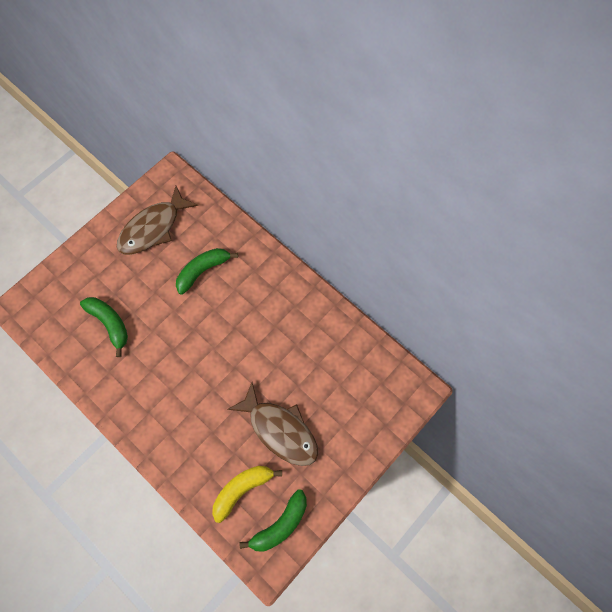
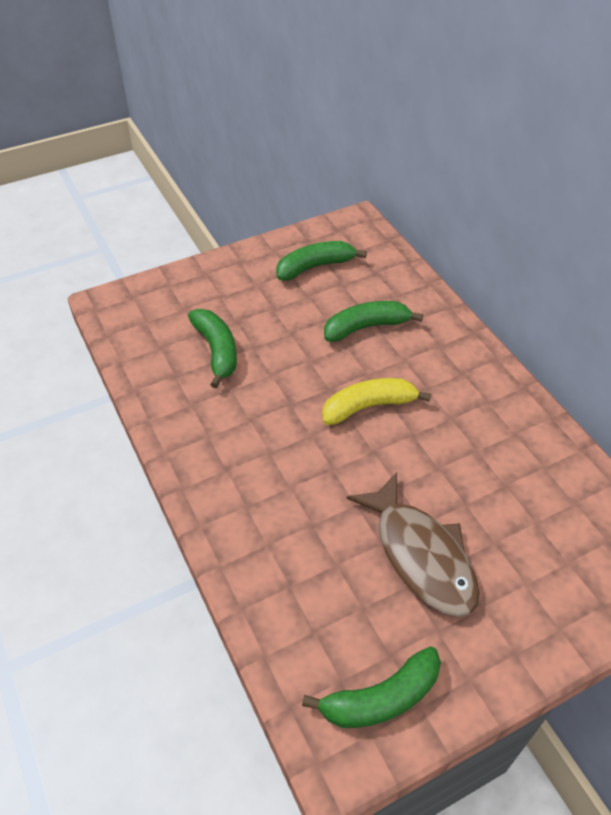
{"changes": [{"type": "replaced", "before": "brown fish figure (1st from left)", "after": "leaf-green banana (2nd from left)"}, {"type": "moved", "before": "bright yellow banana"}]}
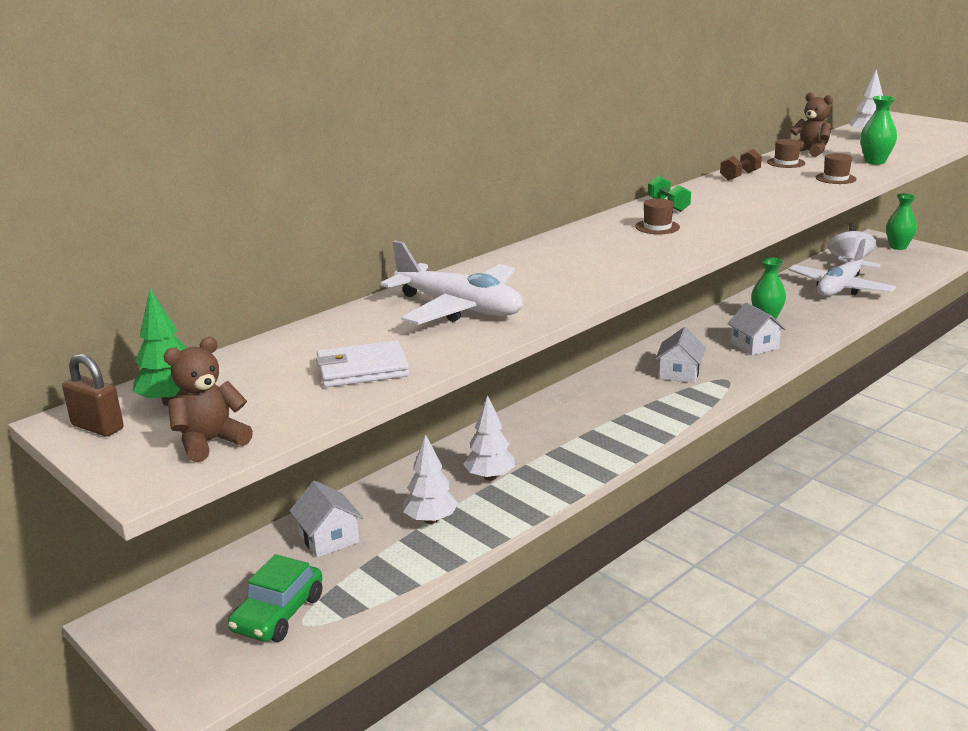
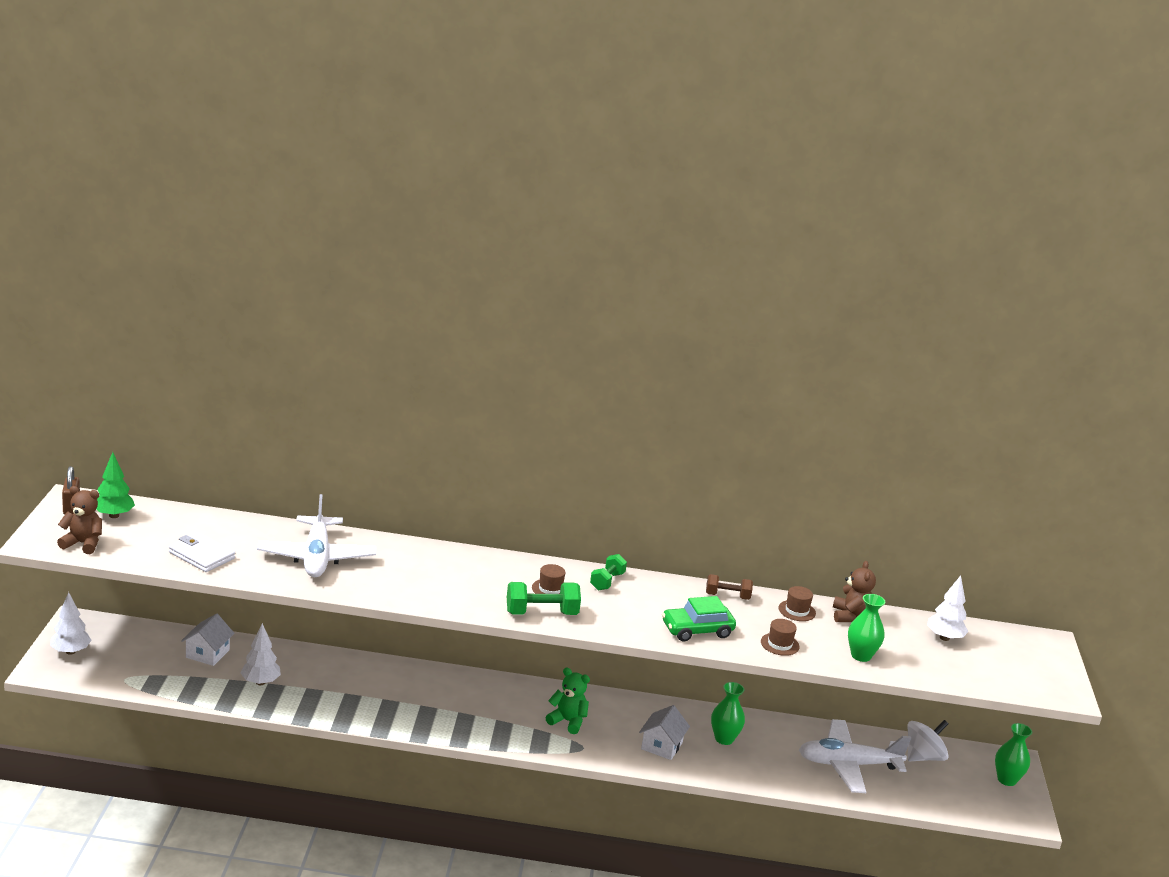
{"changes": [{"type": "moved", "before": "pure white fir tree (2nd from left in the first image)", "after": "pure white fir tree (1st from left)"}, {"type": "added", "after": "leaf-green dumbbell (1st from left)"}, {"type": "replaced", "before": "pure white cottage (2nd from left)", "after": "leaf-green teddy bear"}, {"type": "moved", "before": "leaf-green car"}]}
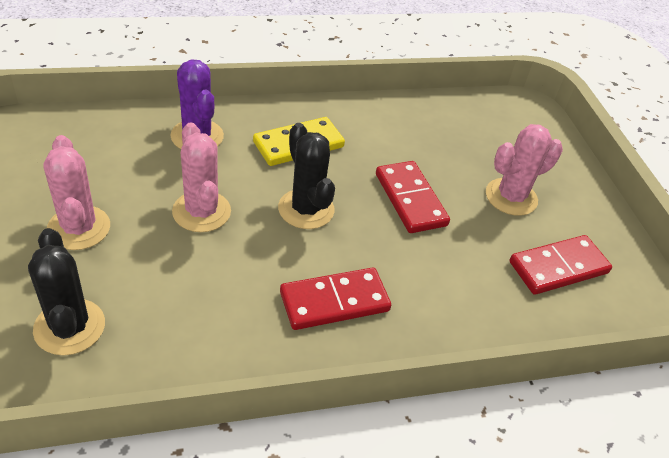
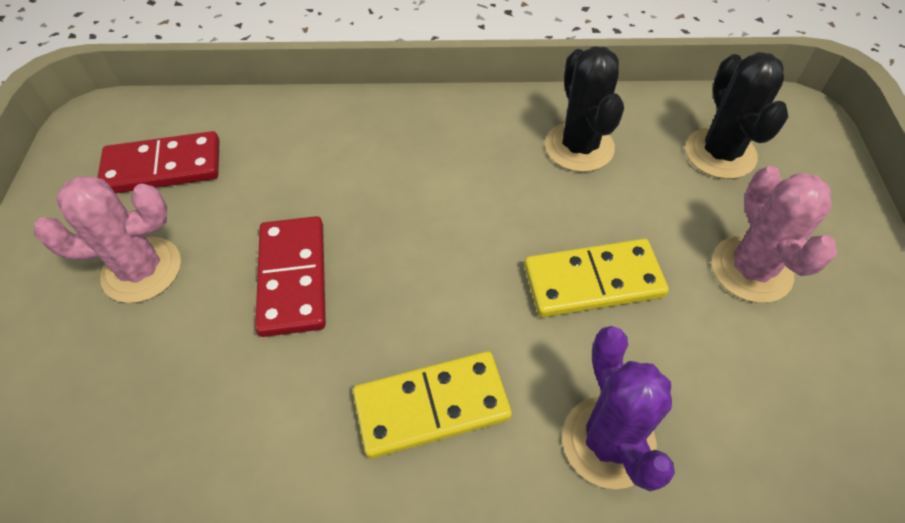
{"changes": [{"type": "replaced", "before": "pink prickly plant (2nd from left)", "after": "bright yellow domino tile (2nd from left)"}, {"type": "moved", "before": "ebony prickly plant (2nd from left in the first image)", "after": "ebony prickly plant (1st from left)"}, {"type": "removed", "before": "scarlet domino tile (1st from left)"}]}
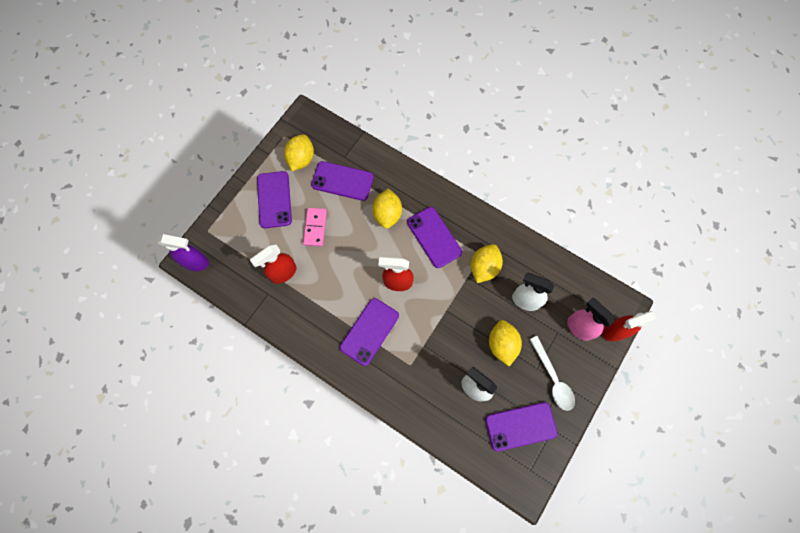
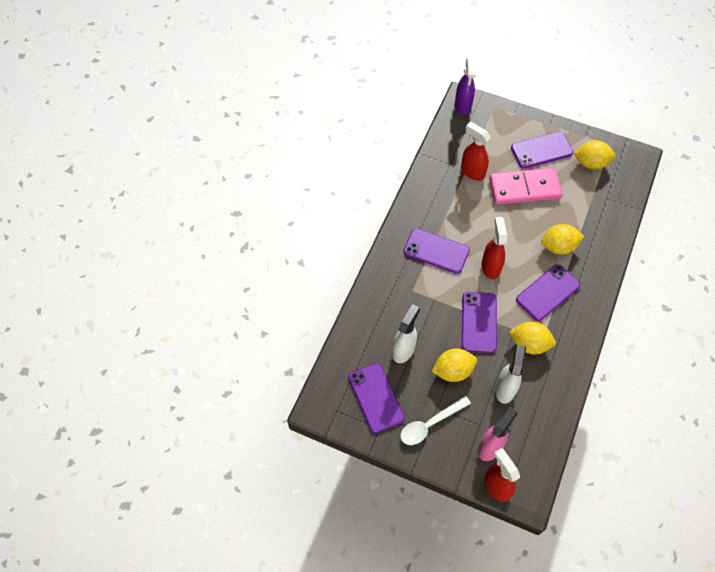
{"changes": [{"type": "moved", "before": "violet mobile phone (2nd from left in the first image)", "after": "violet mobile phone (3rd from left)"}, {"type": "resized", "before": "pink domino tile", "scale": 1.74}]}
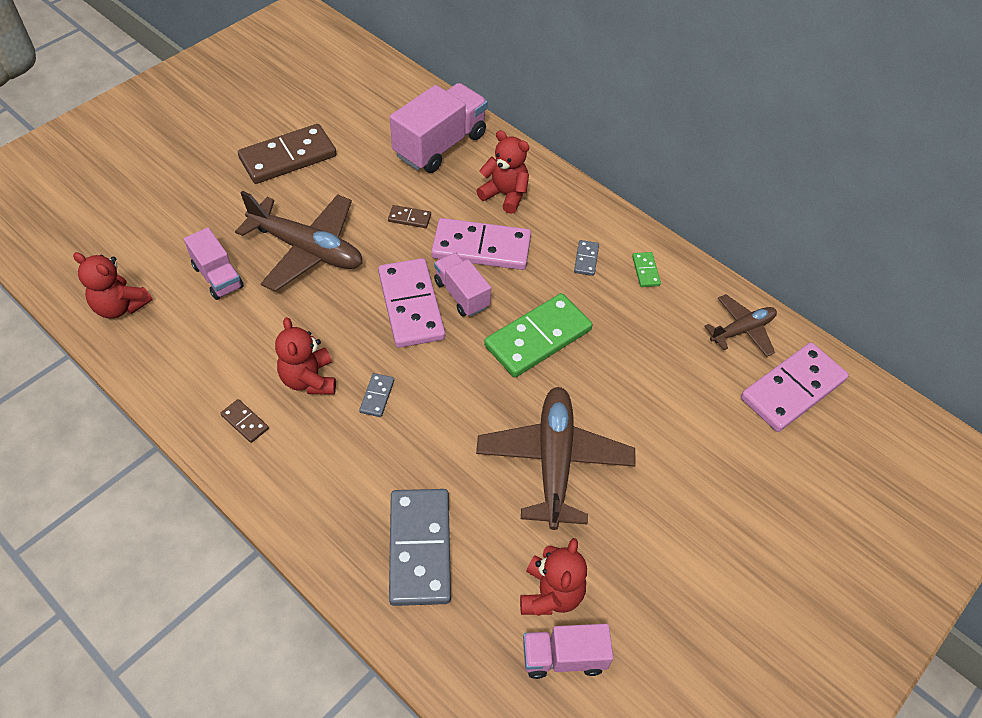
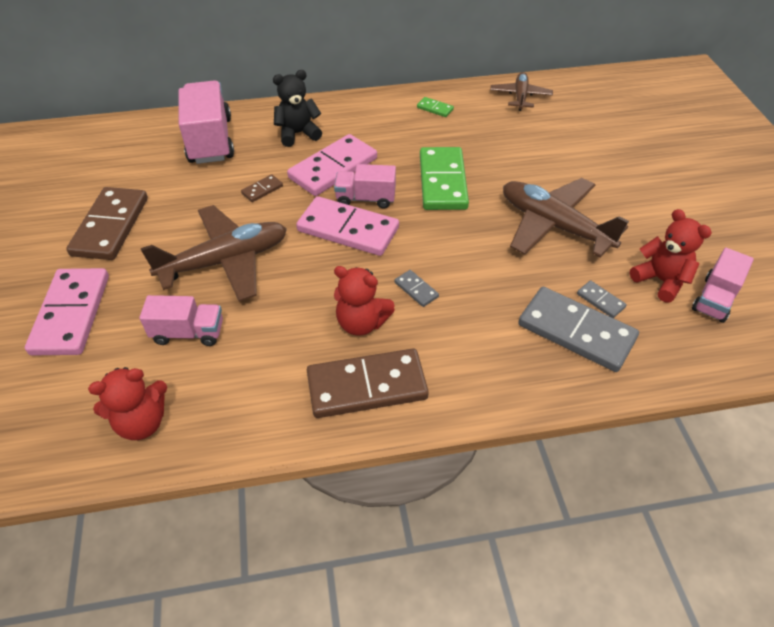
{"changes": [{"type": "moved", "before": "pink domino tile (3rd from left in the first image)", "after": "pink domino tile (1st from left)"}, {"type": "recoloured", "before": "scarlet teddy bear (3rd from left)", "after": "ebony teddy bear"}, {"type": "resized", "before": "brown domino tile (1st from left in the first image)", "scale": 2.3}, {"type": "moved", "before": "ash-grey domino tile (3rd from left)"}]}
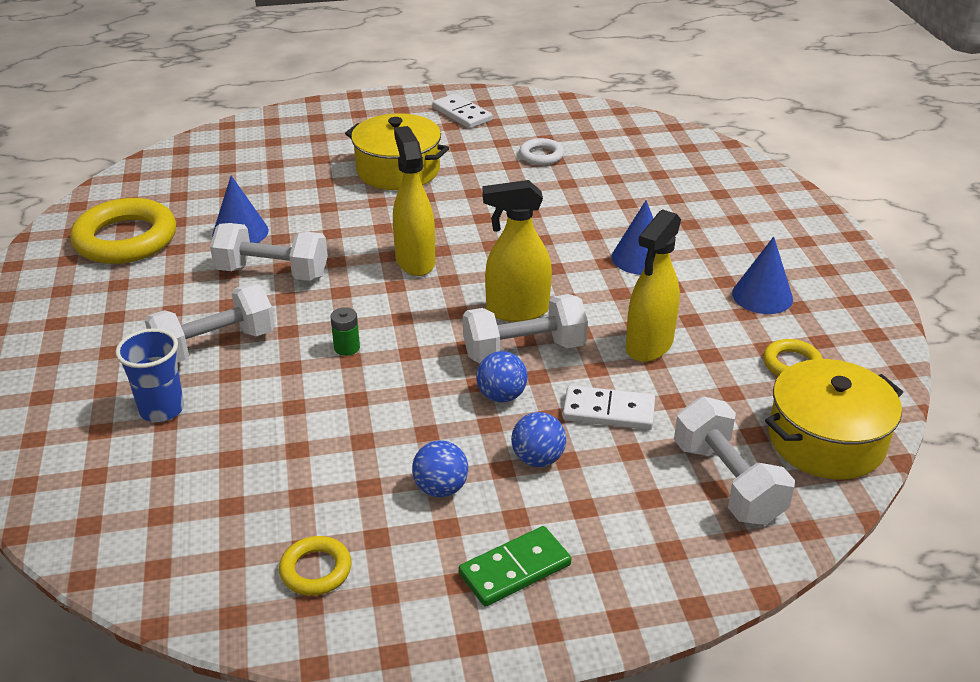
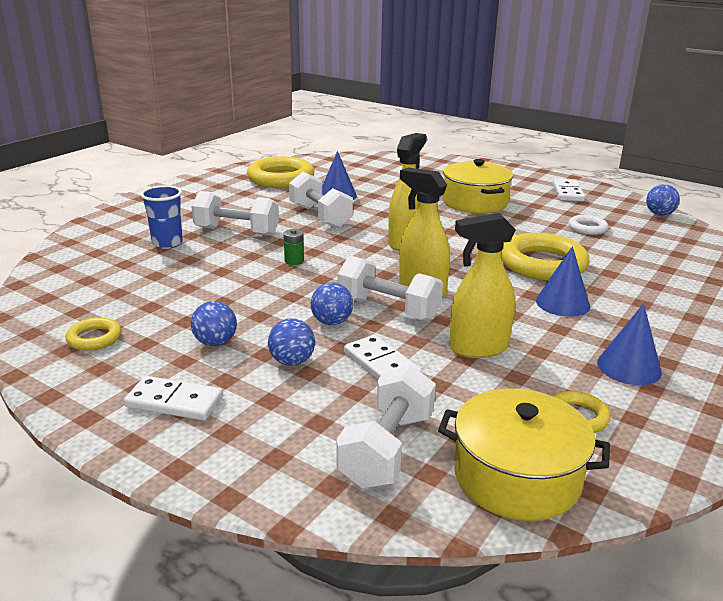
{"changes": [{"type": "recoloured", "before": "leaf-green domino tile", "after": "pure white domino tile (1st from left)"}, {"type": "added", "after": "bright yellow ring (3rd from left)"}, {"type": "added", "after": "cobalt sphere (4th from left)"}]}
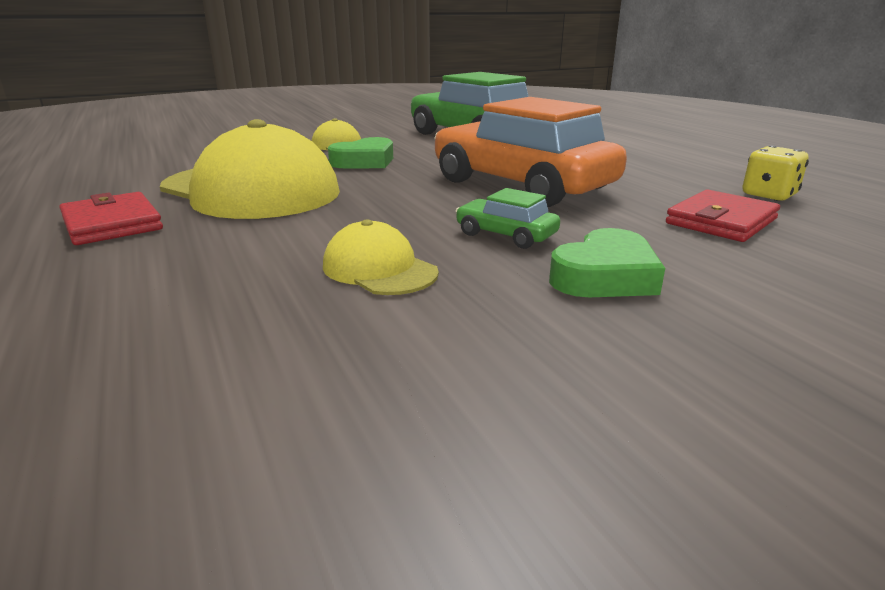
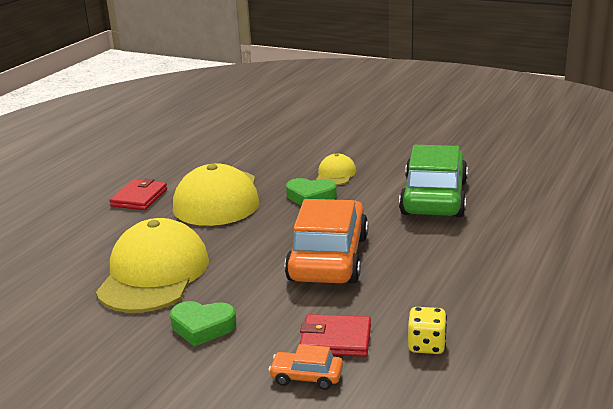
{"changes": [{"type": "resized", "before": "bright yellow peaked cap (3rd from left in the first image)", "scale": 2.12}, {"type": "added", "after": "orange car (1st from left)"}, {"type": "removed", "before": "leaf-green car (2nd from left)"}]}
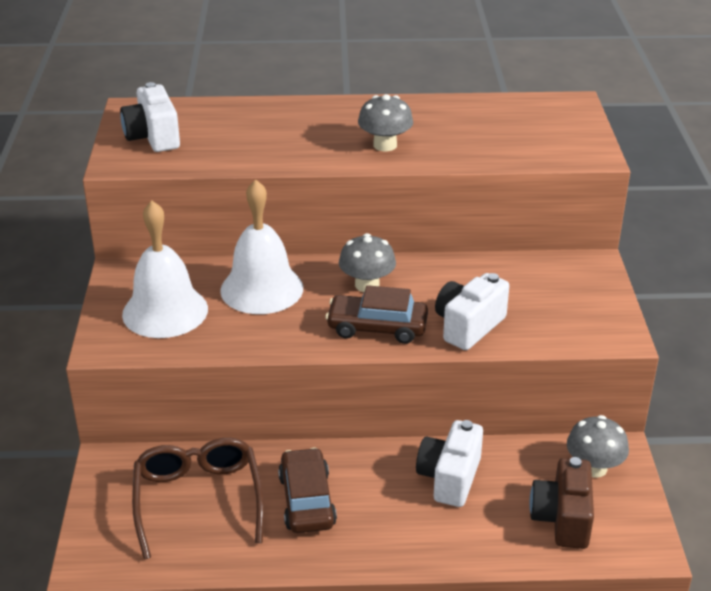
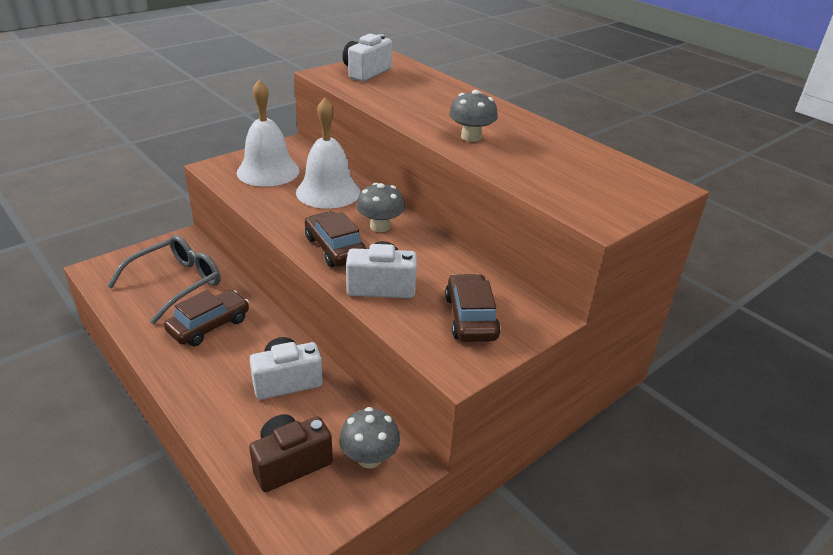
{"changes": [{"type": "recoloured", "before": "brown glasses", "after": "ash-grey glasses"}, {"type": "added", "after": "brown car (3rd from left)"}]}
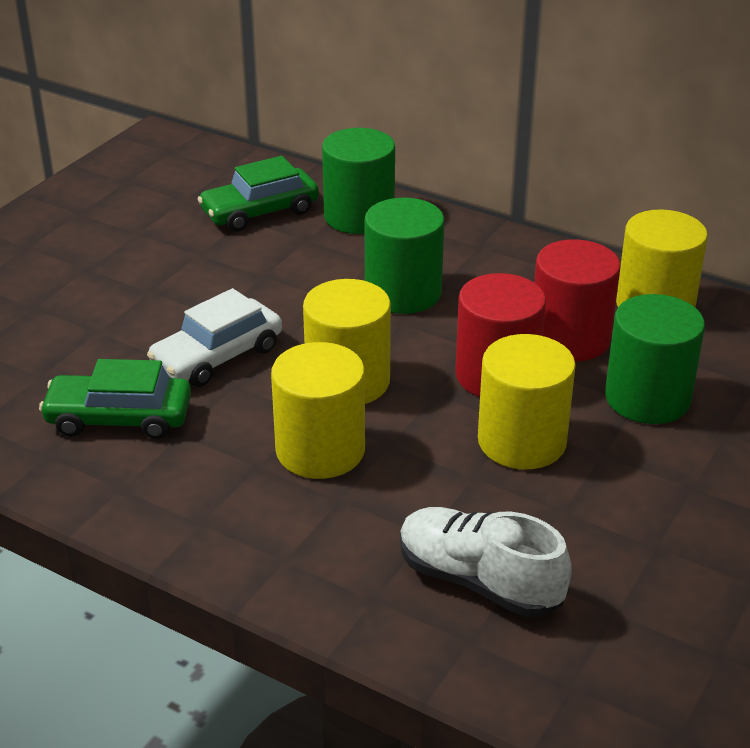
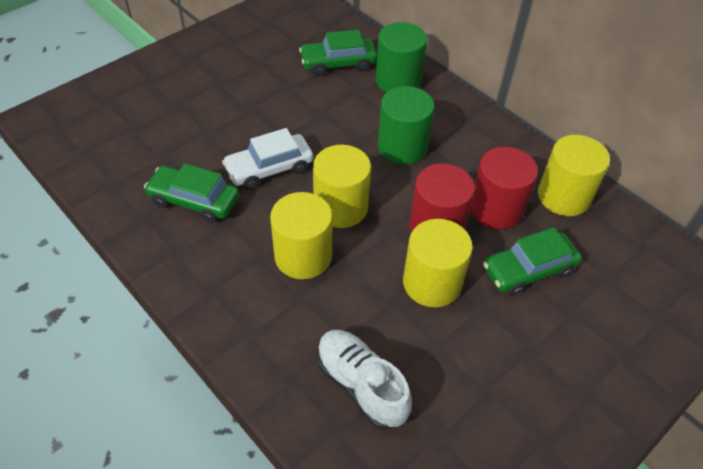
{"changes": [{"type": "replaced", "before": "leaf-green cylinder (3rd from left)", "after": "leaf-green car (3rd from left)"}]}
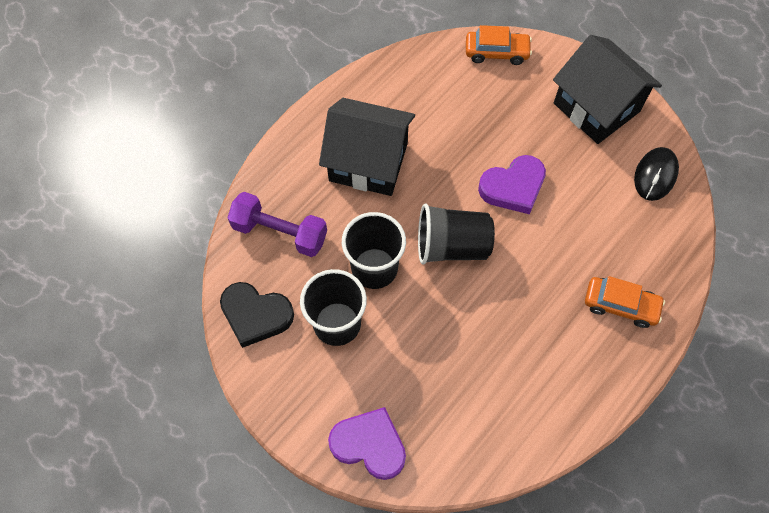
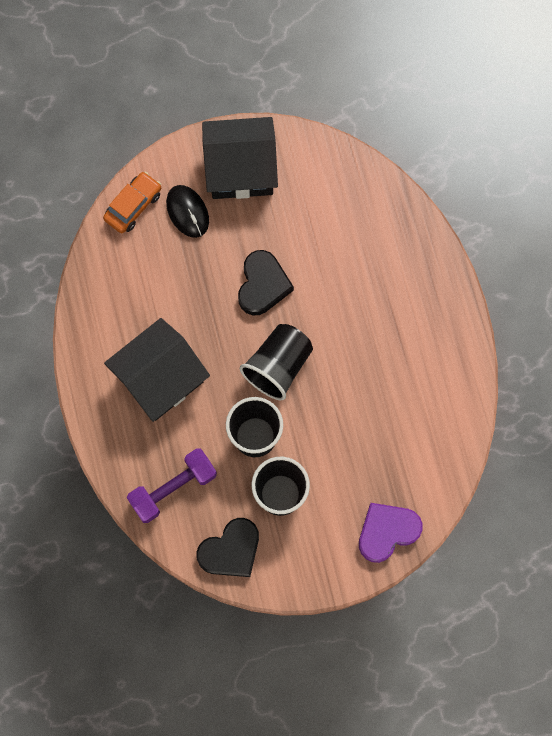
{"changes": [{"type": "moved", "before": "ebony PC mouse"}, {"type": "recoloured", "before": "violet love heart (2nd from left)", "after": "ebony love heart (2nd from left)"}, {"type": "removed", "before": "orange car (2nd from left)"}]}
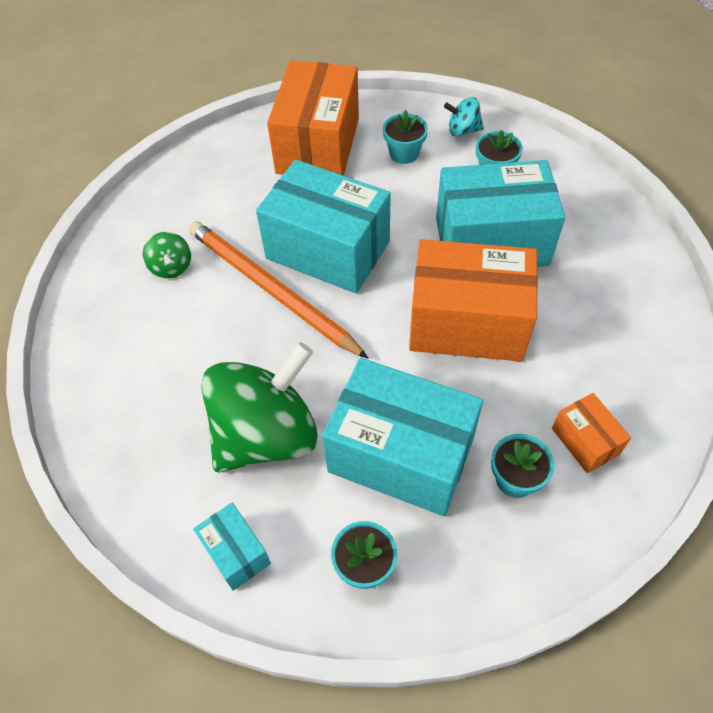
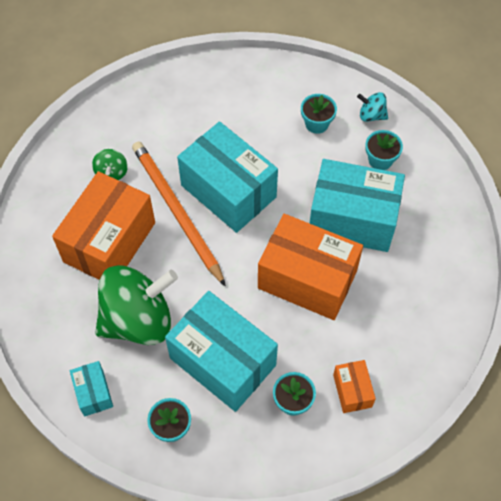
{"changes": [{"type": "moved", "before": "orange parcel (1st from left)"}]}
